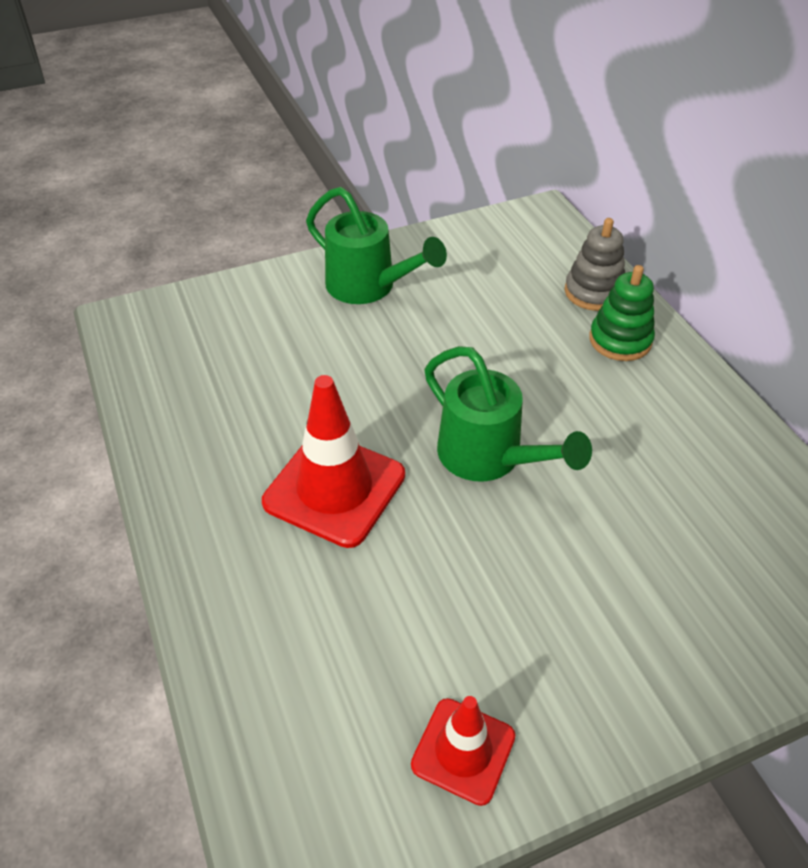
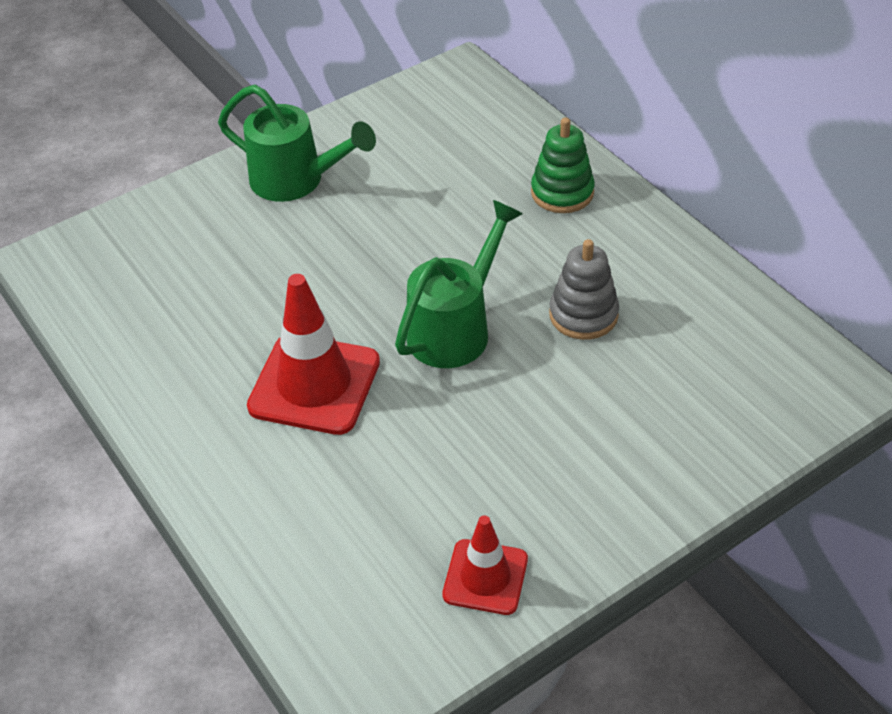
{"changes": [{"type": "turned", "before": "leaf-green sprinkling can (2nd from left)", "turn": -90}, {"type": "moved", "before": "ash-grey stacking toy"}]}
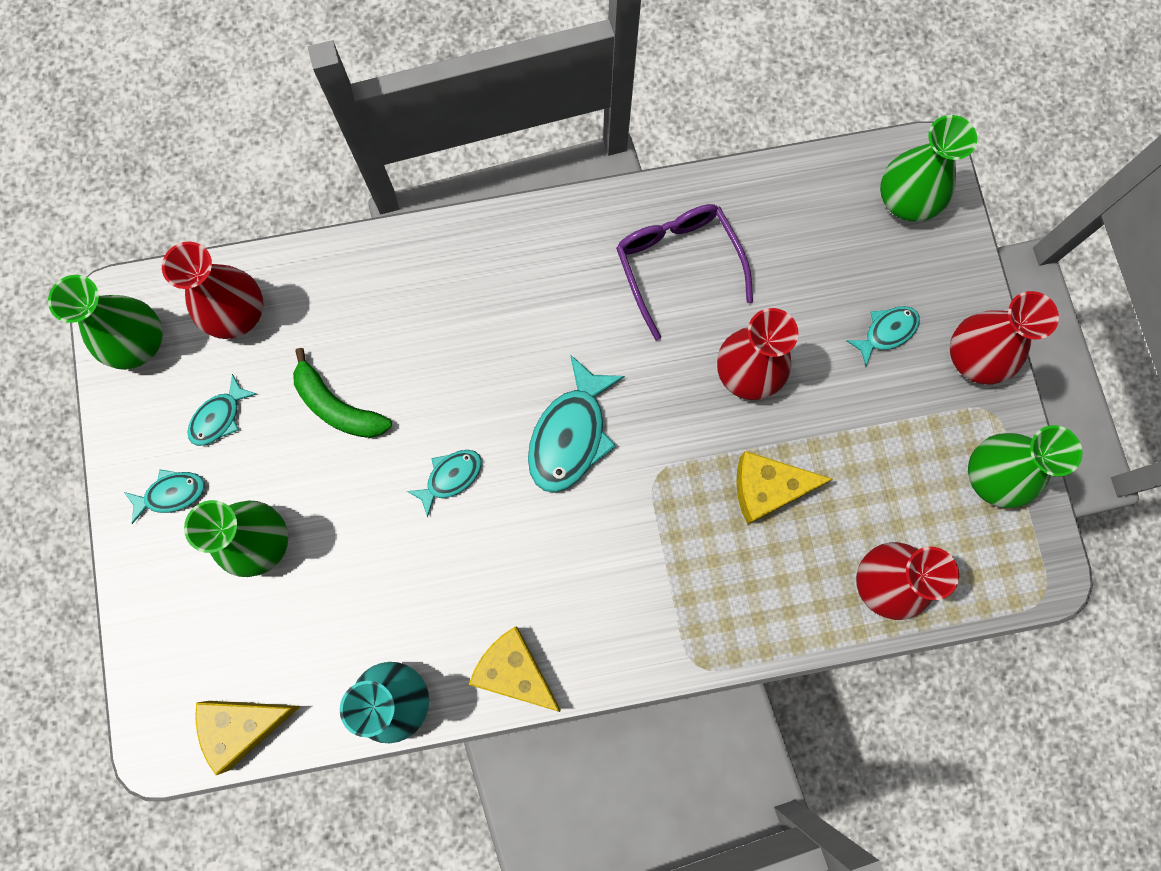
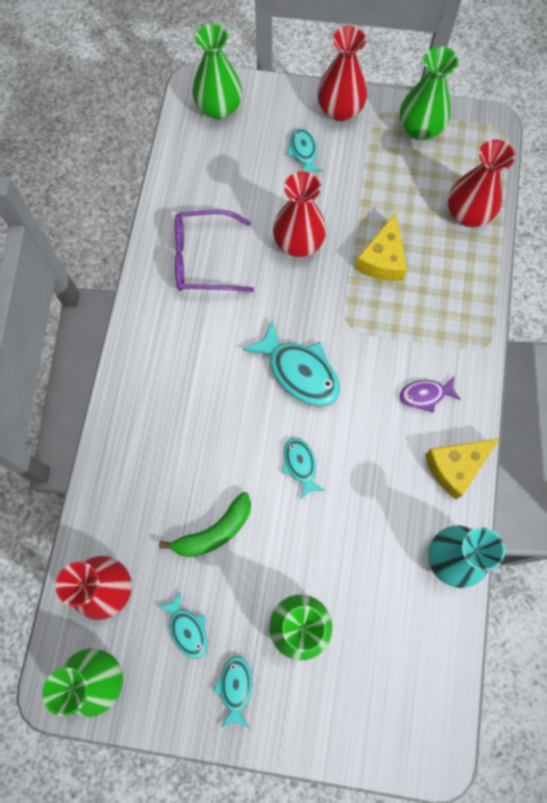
{"changes": [{"type": "added", "after": "violet fish figure"}, {"type": "removed", "before": "bright yellow cheese (1st from left)"}]}
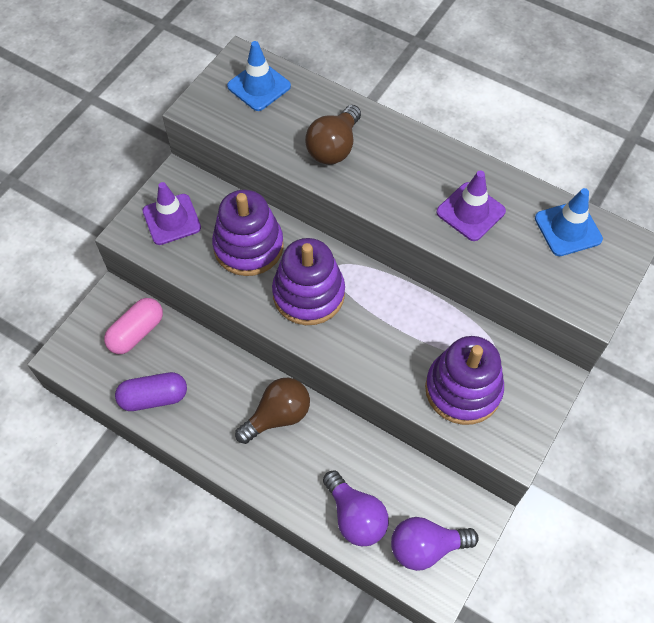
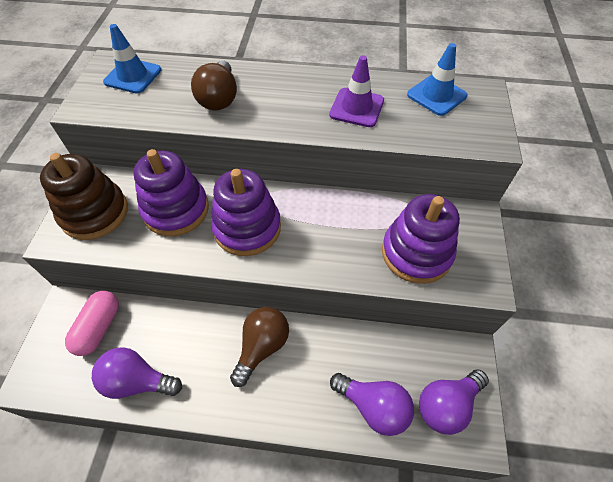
{"changes": [{"type": "replaced", "before": "violet road cone (1st from left)", "after": "brown stacking toy"}, {"type": "replaced", "before": "violet pill shape", "after": "violet bulb (1st from left)"}]}
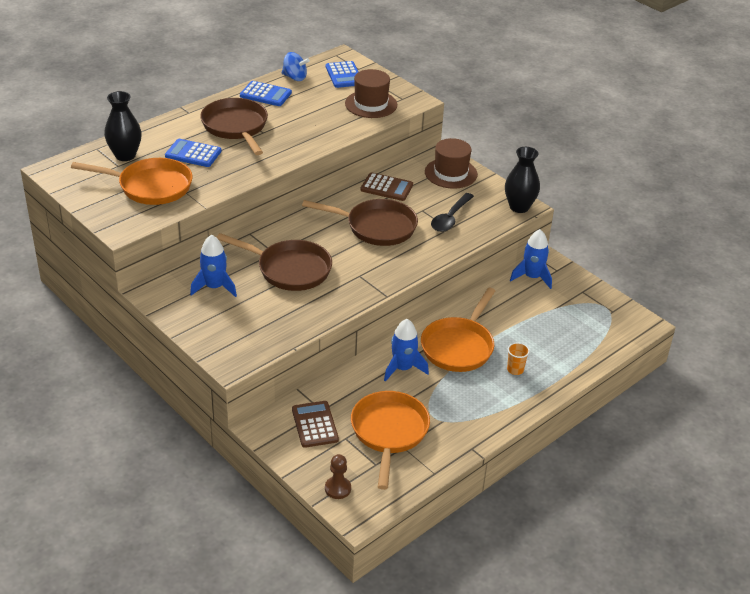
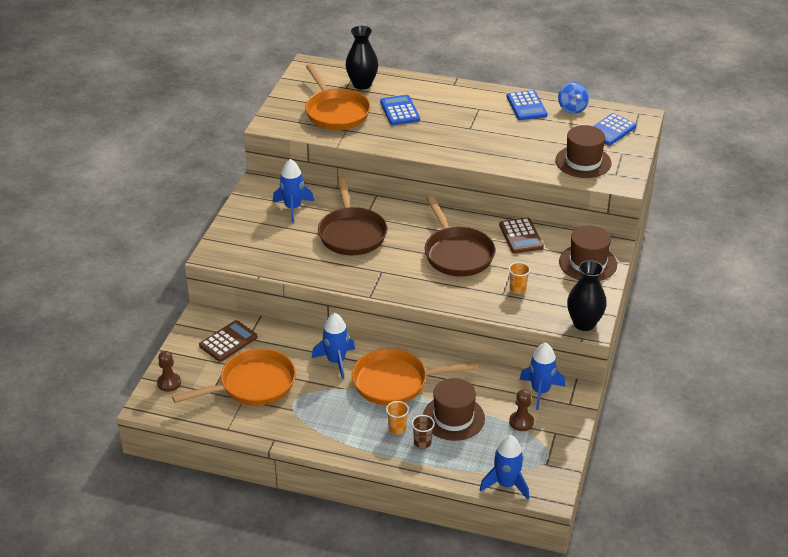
{"changes": [{"type": "added", "after": "brown beaker"}, {"type": "added", "after": "brown tall hat (1st from left)"}, {"type": "added", "after": "cobalt rocket (3rd from left)"}, {"type": "replaced", "before": "ebony tablespoon", "after": "orange beaker (2nd from left)"}, {"type": "added", "after": "brown pawn (2nd from left)"}, {"type": "removed", "before": "brown frying pan (1st from left)"}]}
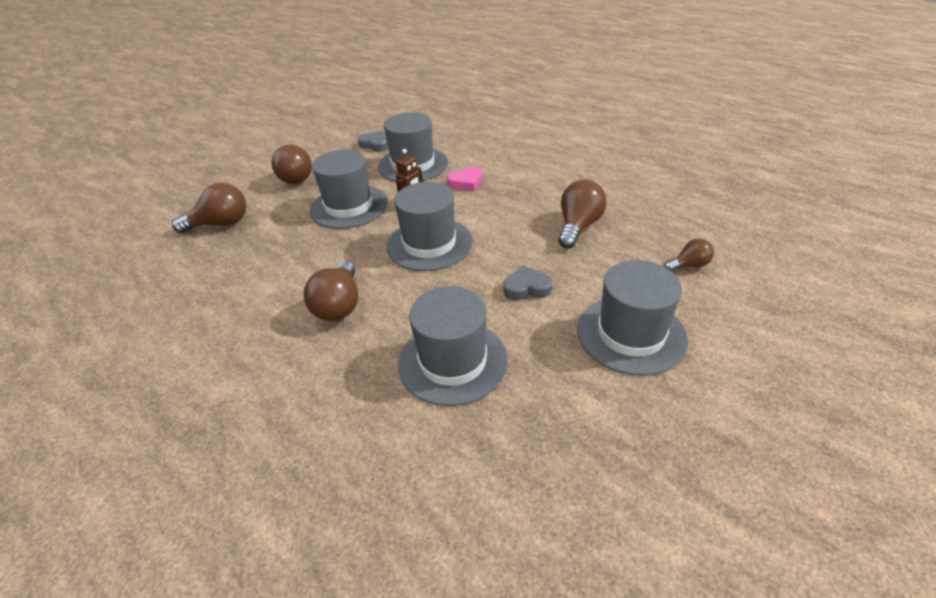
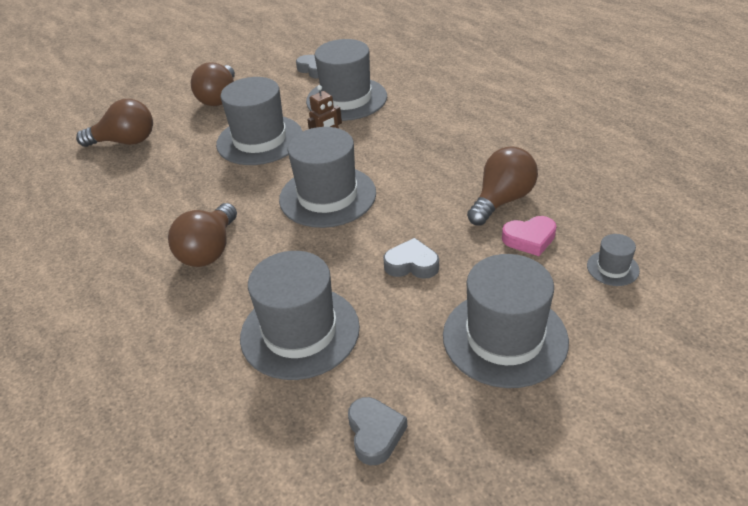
{"changes": [{"type": "added", "after": "ash-grey love heart (2nd from left)"}, {"type": "moved", "before": "pink love heart"}, {"type": "replaced", "before": "brown bulb (5th from left)", "after": "ash-grey tall hat (6th from left)"}]}
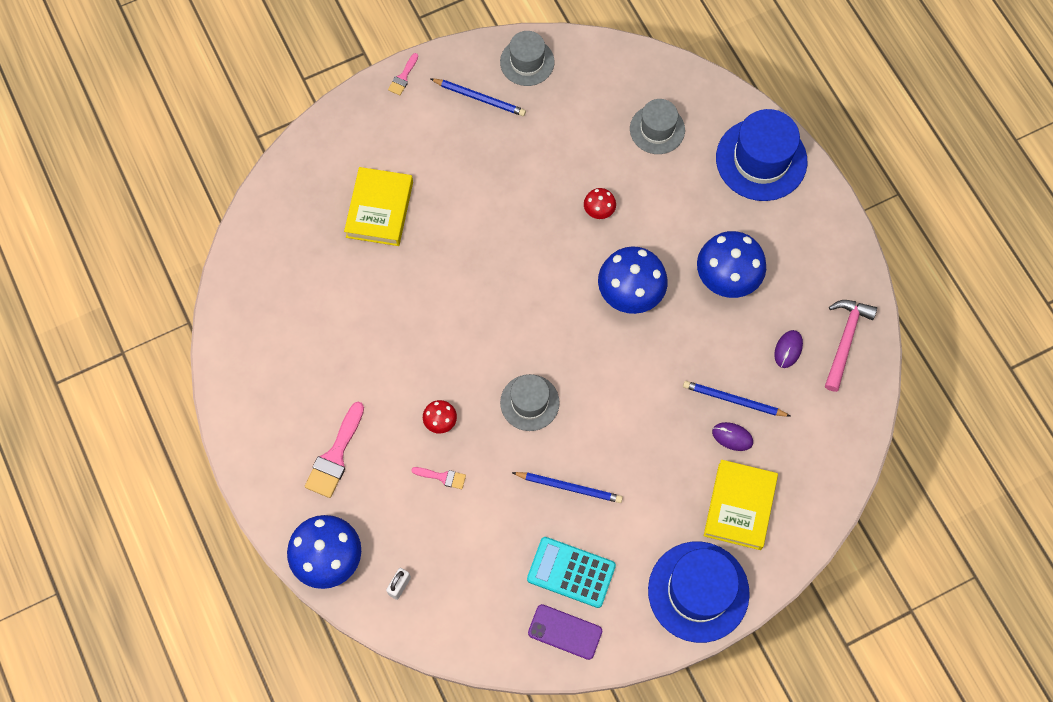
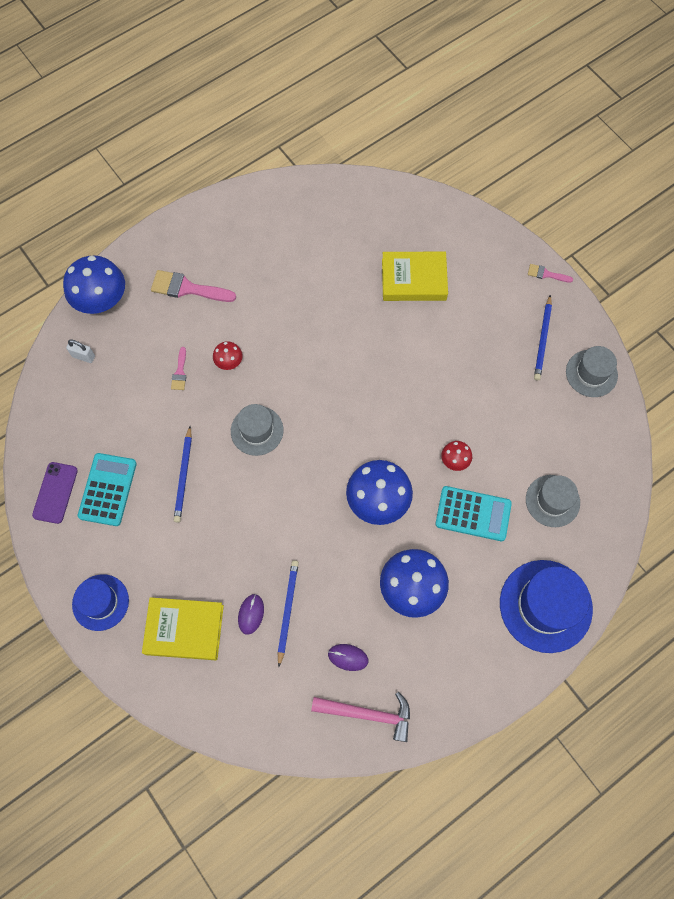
{"changes": [{"type": "resized", "before": "cobalt tall hat (1st from left)", "scale": 0.61}, {"type": "added", "after": "turquoise pocket calculator (2nd from left)"}]}
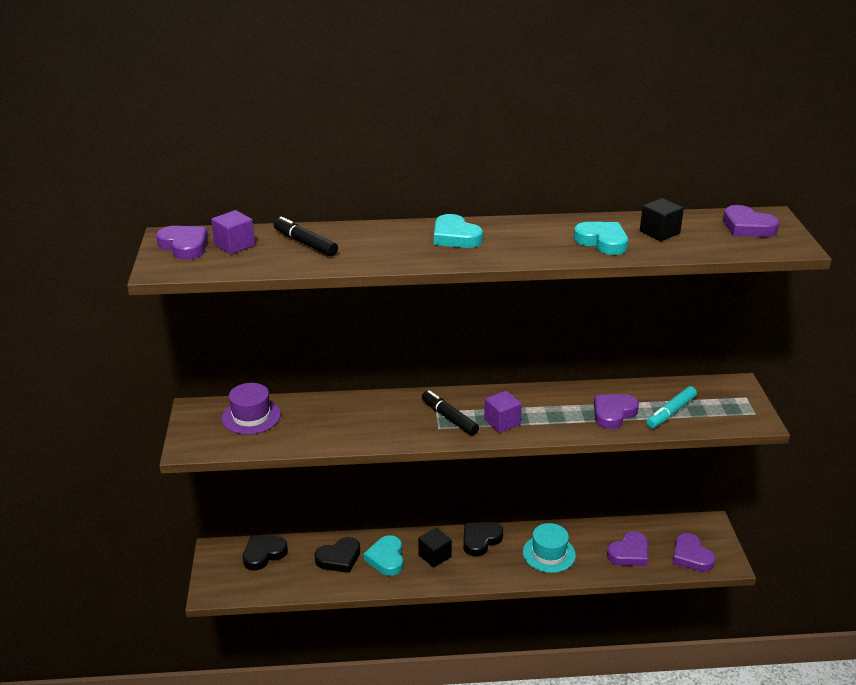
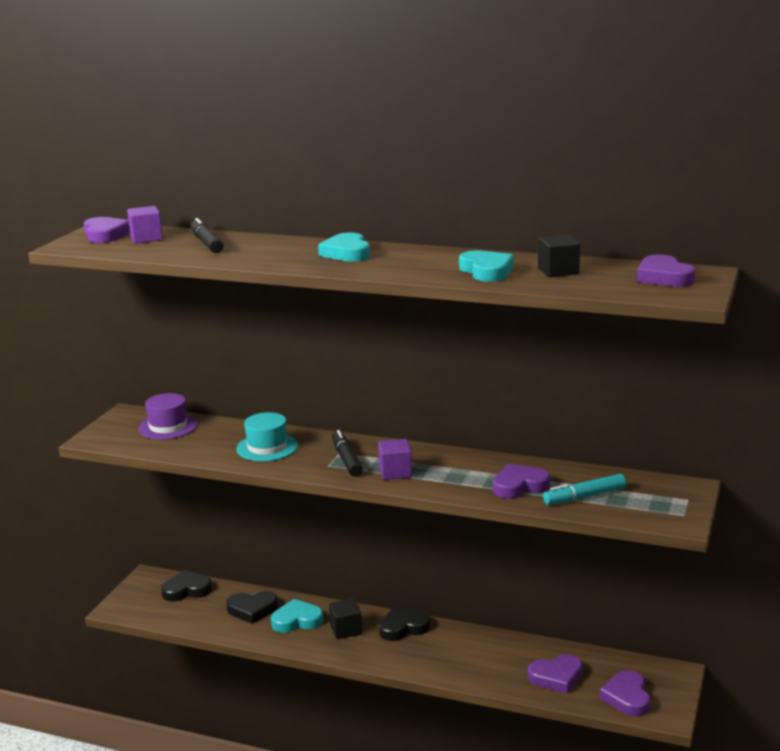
{"changes": [{"type": "moved", "before": "turquoise tall hat"}, {"type": "turned", "before": "turquoise love heart (1st from left)", "turn": 60}]}
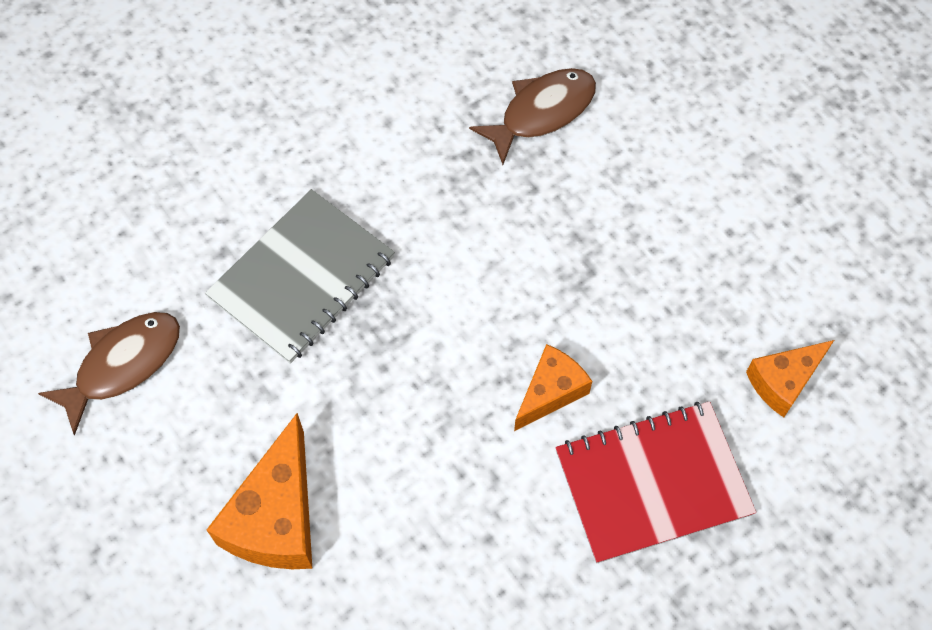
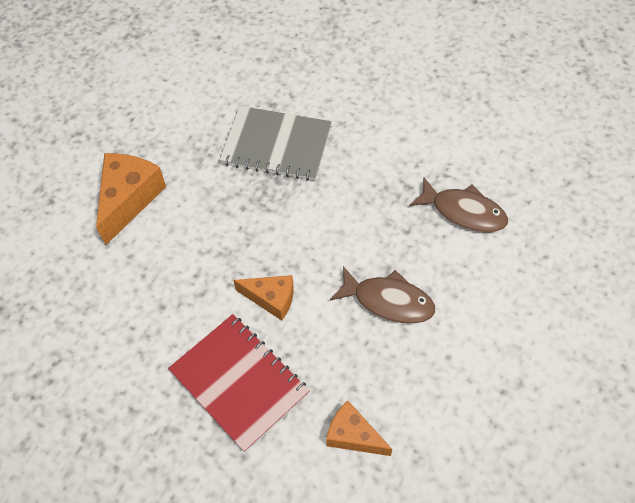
{"changes": [{"type": "turned", "before": "orange cheese (1st from left)", "turn": 120}, {"type": "moved", "before": "brown fish figure (1st from left)"}]}
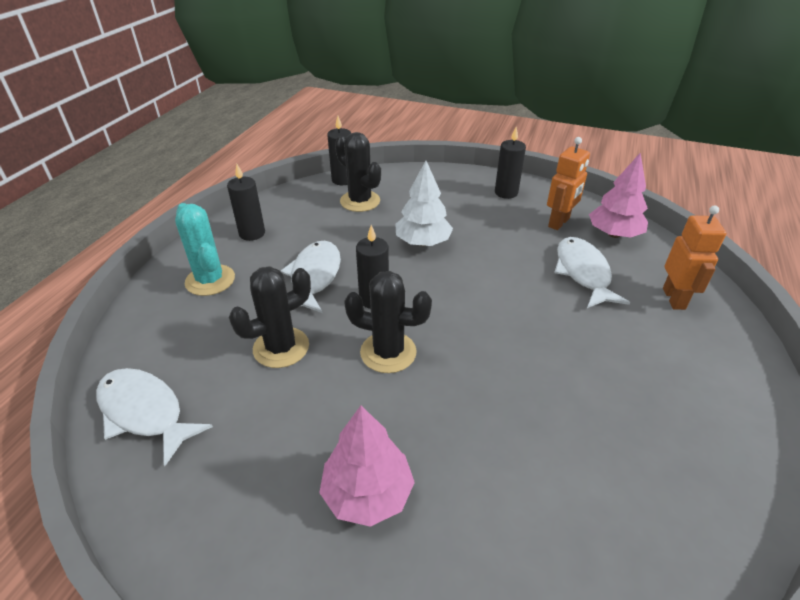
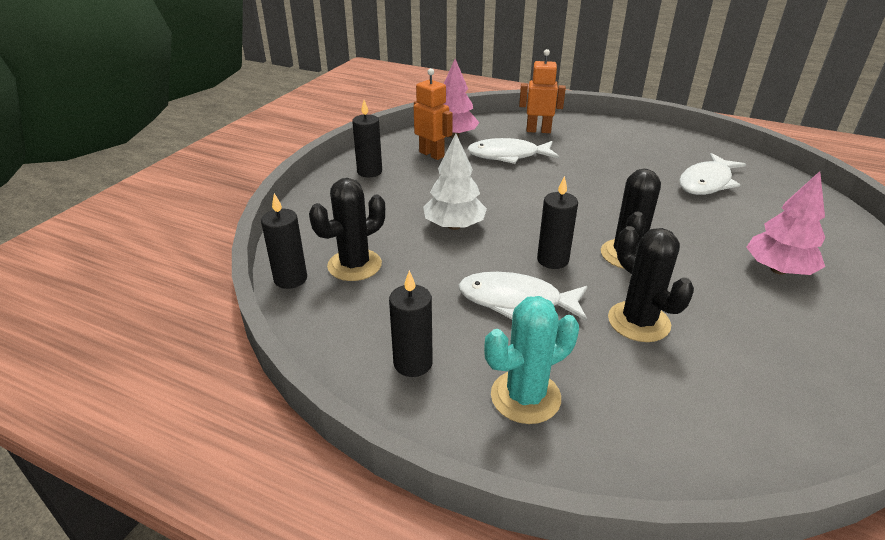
{"changes": [{"type": "moved", "before": "pure white fish figure (1st from left in the first image)", "after": "pure white fish figure (3rd from left)"}]}
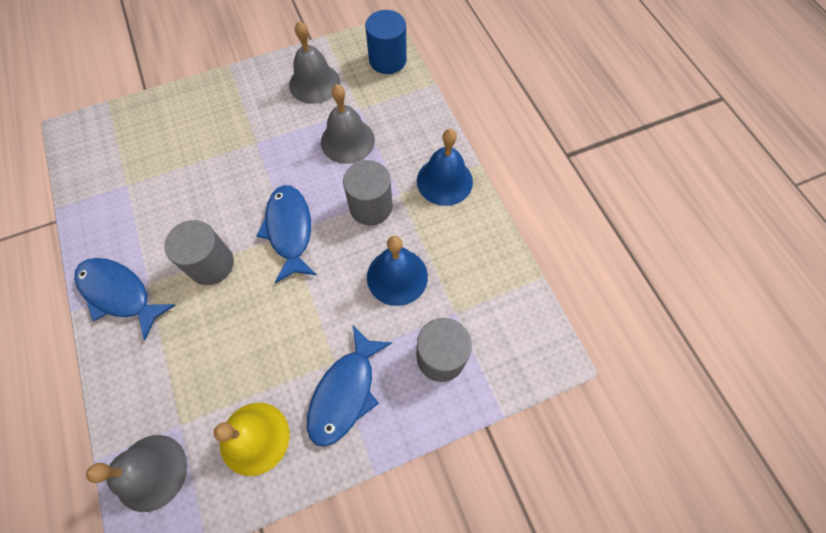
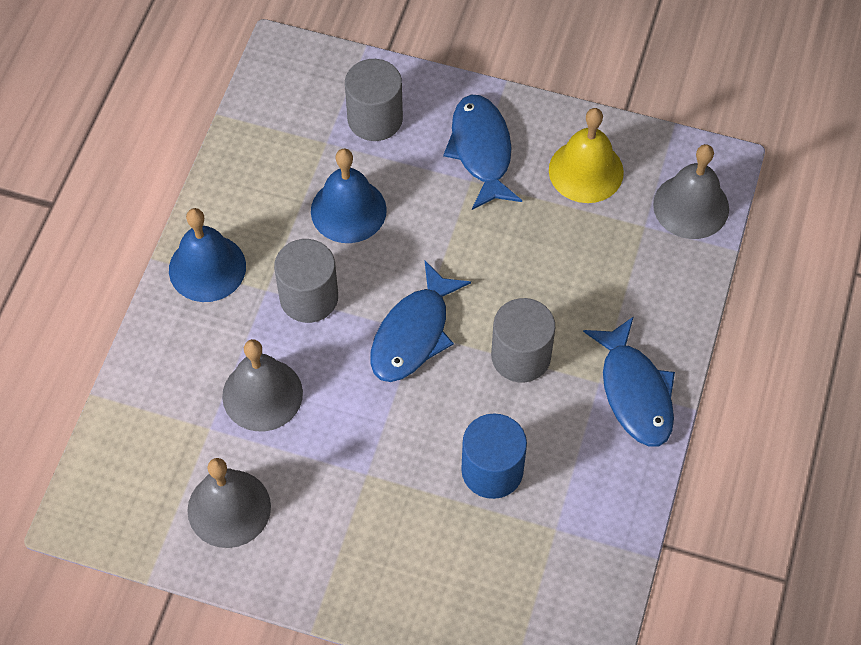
{"changes": [{"type": "turned", "before": "cobalt fish figure (3rd from left in the first image)", "turn": -75}, {"type": "moved", "before": "cobalt cylinder"}]}
